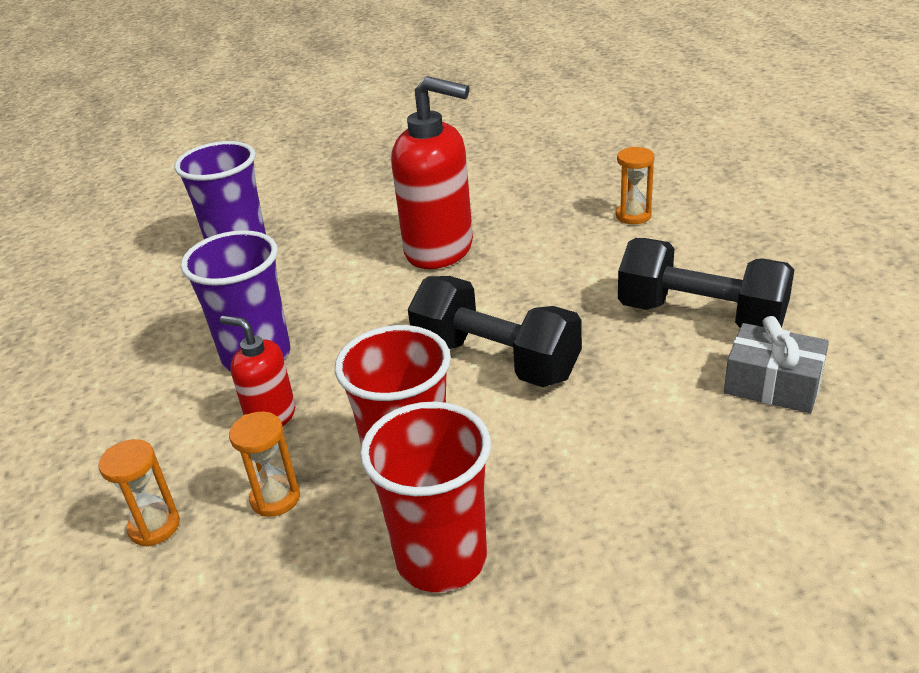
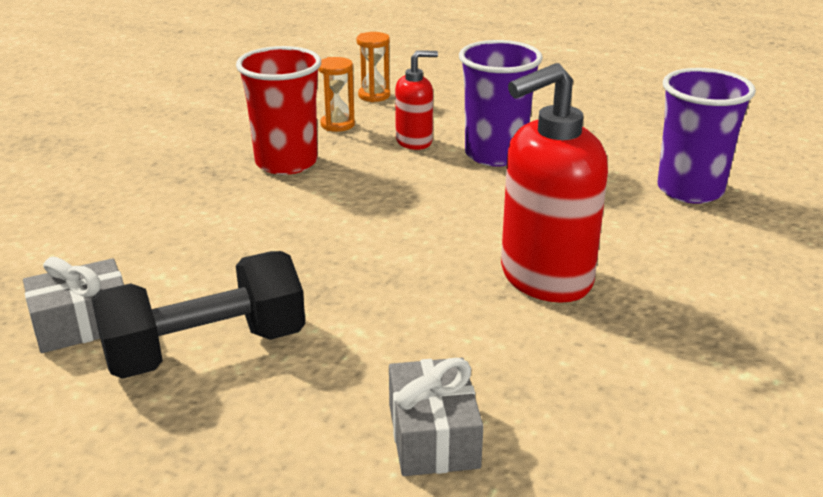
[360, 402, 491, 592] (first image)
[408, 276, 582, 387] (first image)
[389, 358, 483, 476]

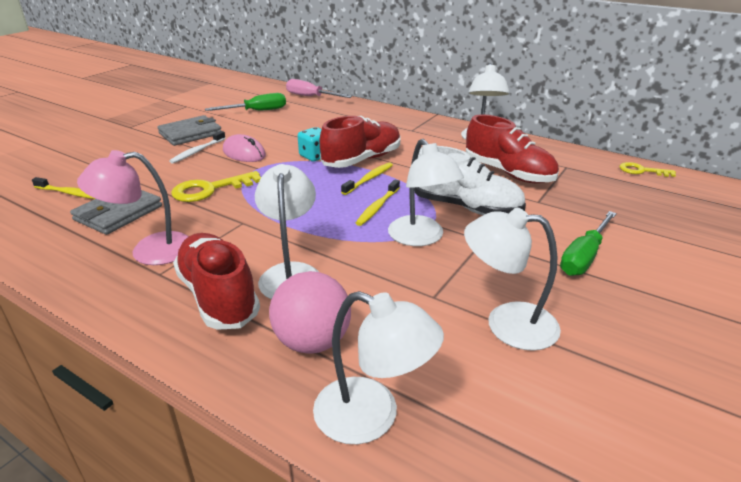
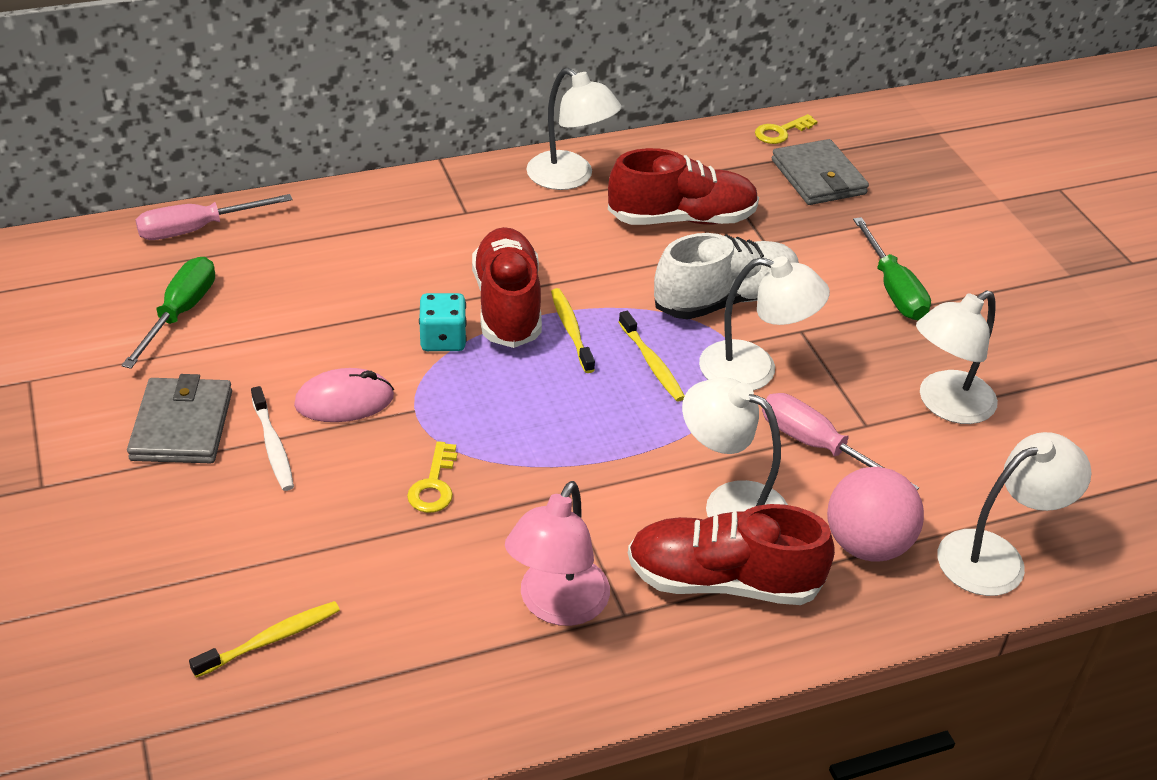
[762, 393, 919, 490]
[772, 139, 869, 205]
[407, 441, 457, 513]

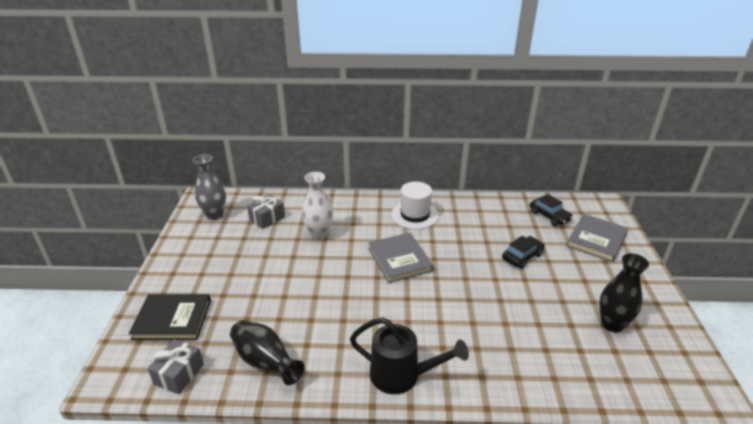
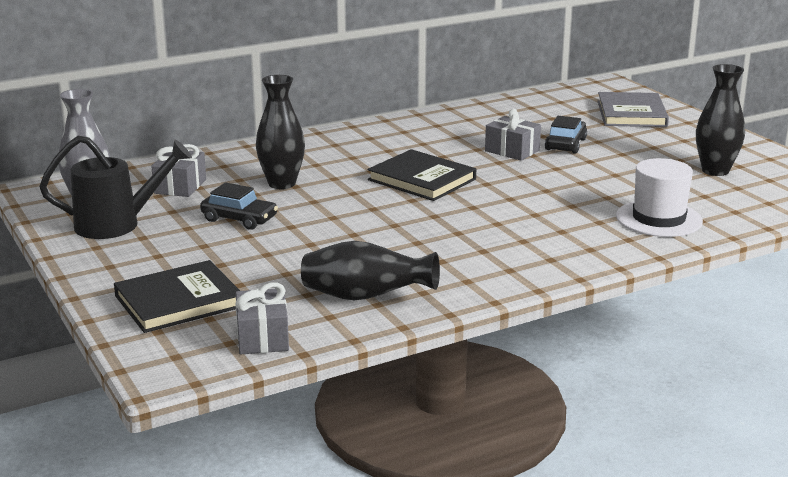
[485, 109, 541, 161]
[39, 136, 192, 239]
[616, 158, 703, 237]
[200, 182, 278, 230]
[256, 75, 305, 189]
[368, 149, 476, 201]

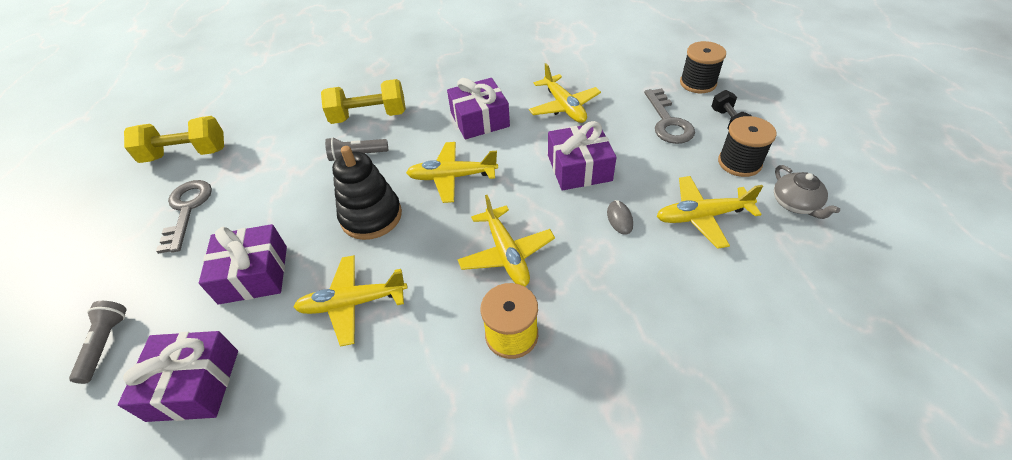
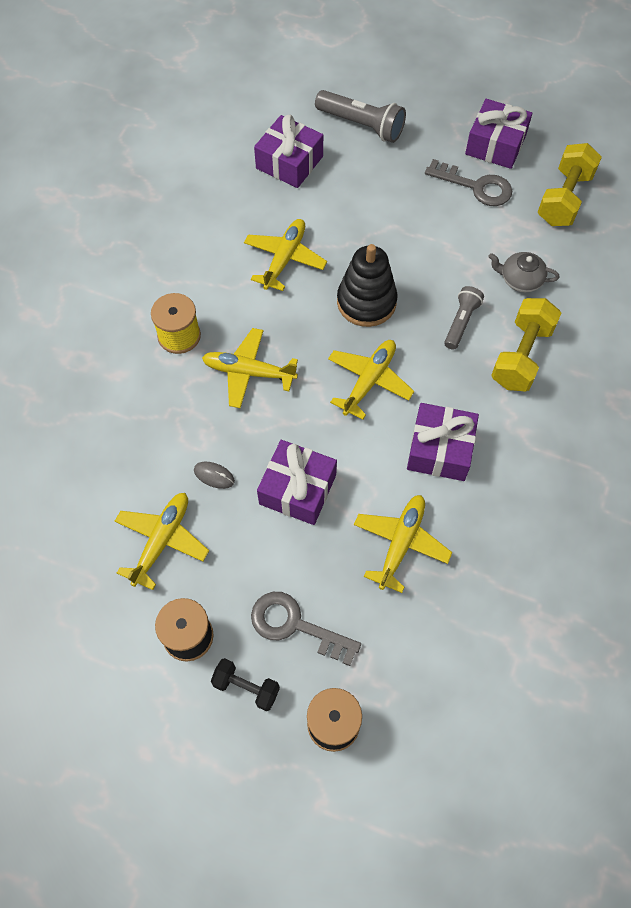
[465, 99, 532, 169]
[488, 252, 559, 292]
[354, 495, 452, 593]
[315, 90, 406, 143]

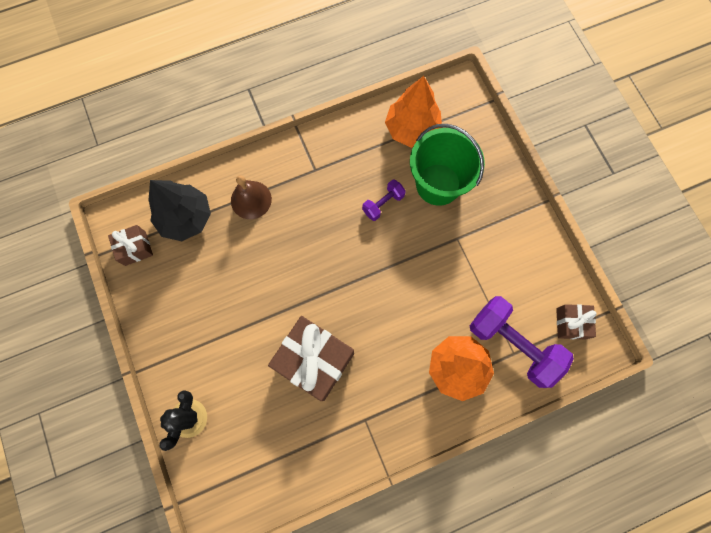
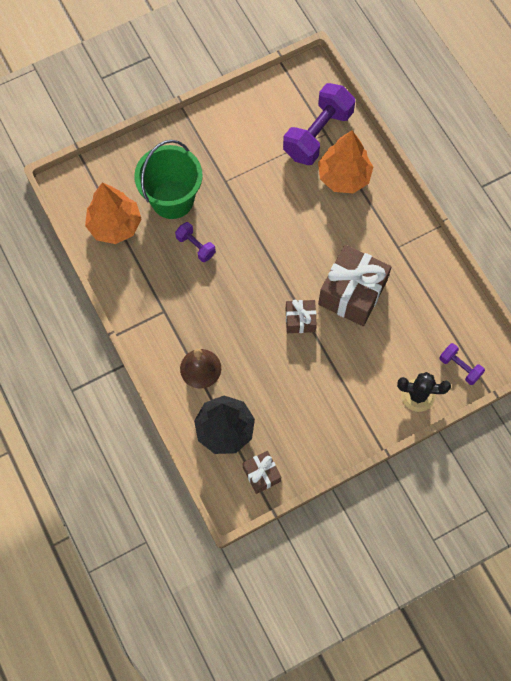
[439, 343, 485, 385]
[286, 299, 317, 333]

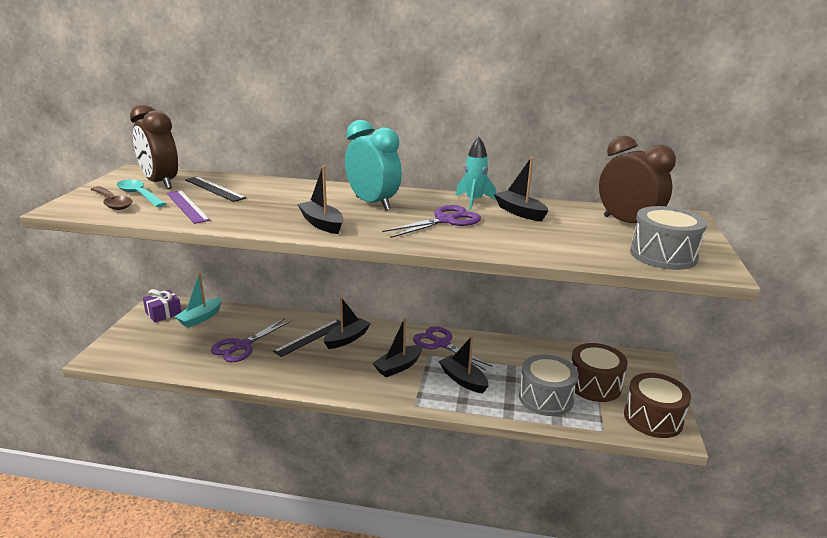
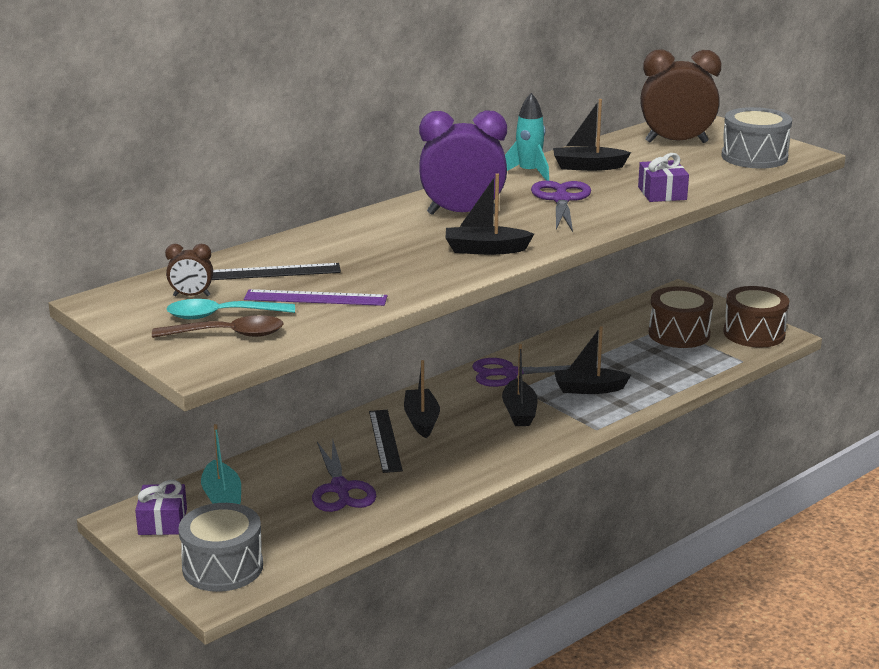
[638, 153, 689, 202]
[178, 503, 263, 592]
[419, 111, 507, 215]
[165, 244, 213, 296]

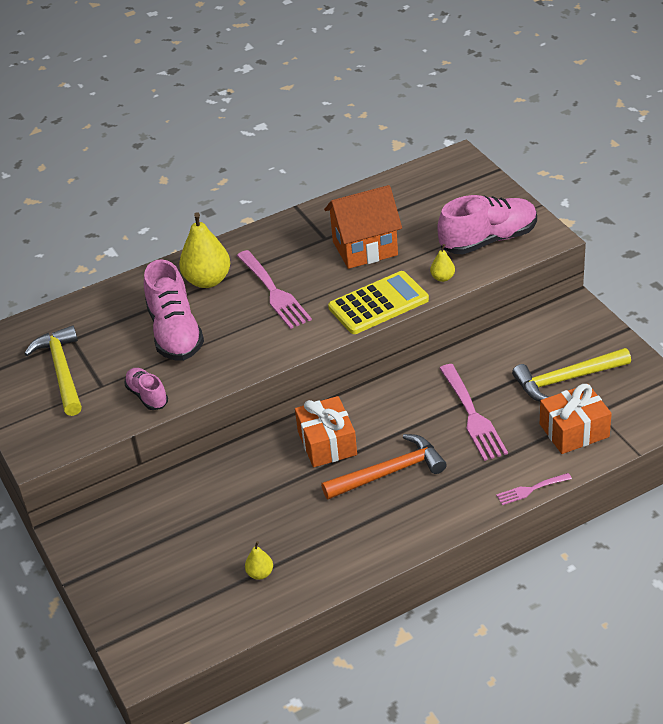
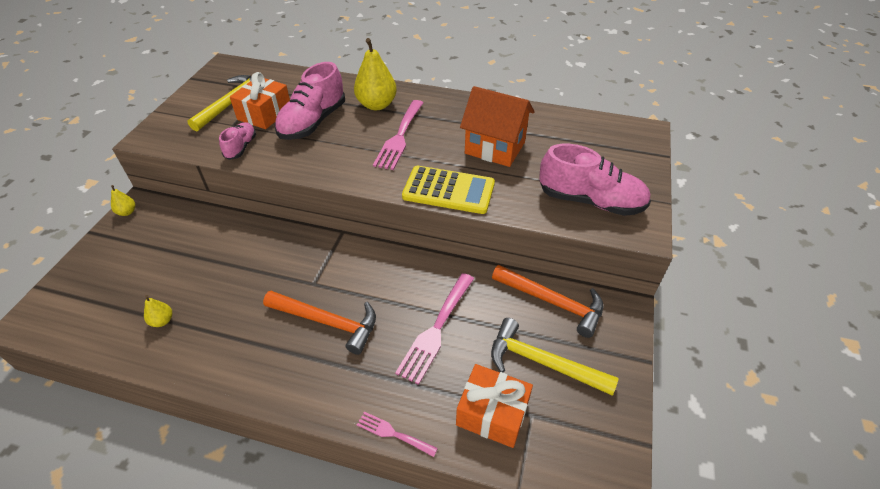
[492, 265, 603, 338]
[230, 72, 290, 129]
[111, 185, 135, 216]

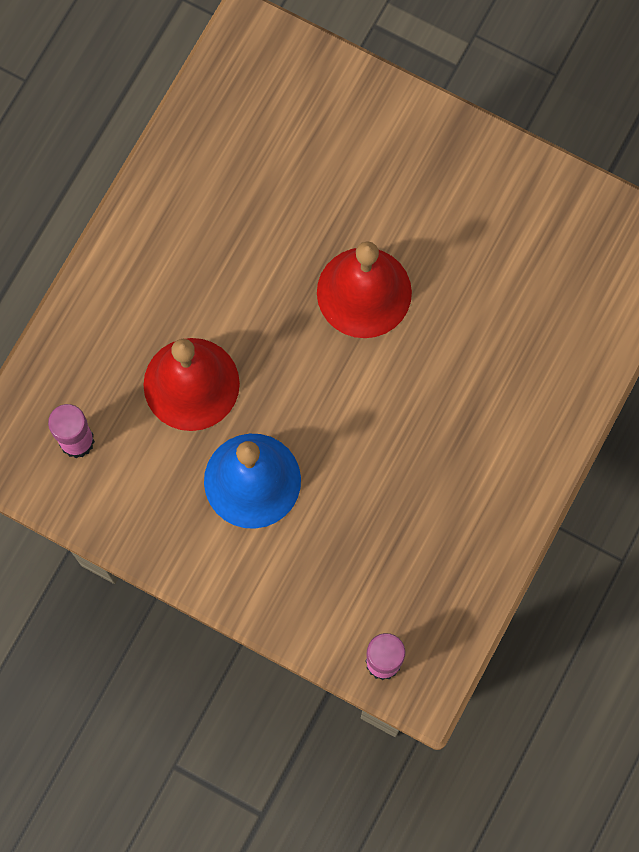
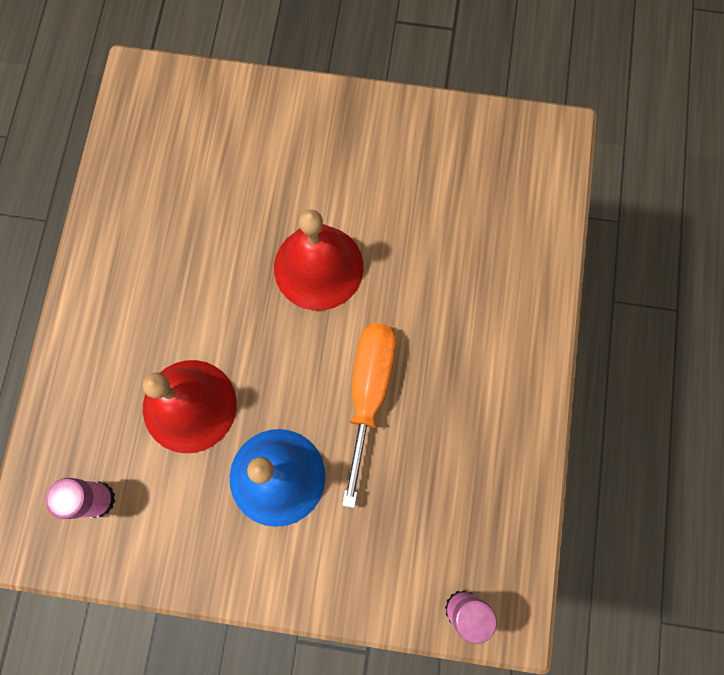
[342, 323, 396, 508]

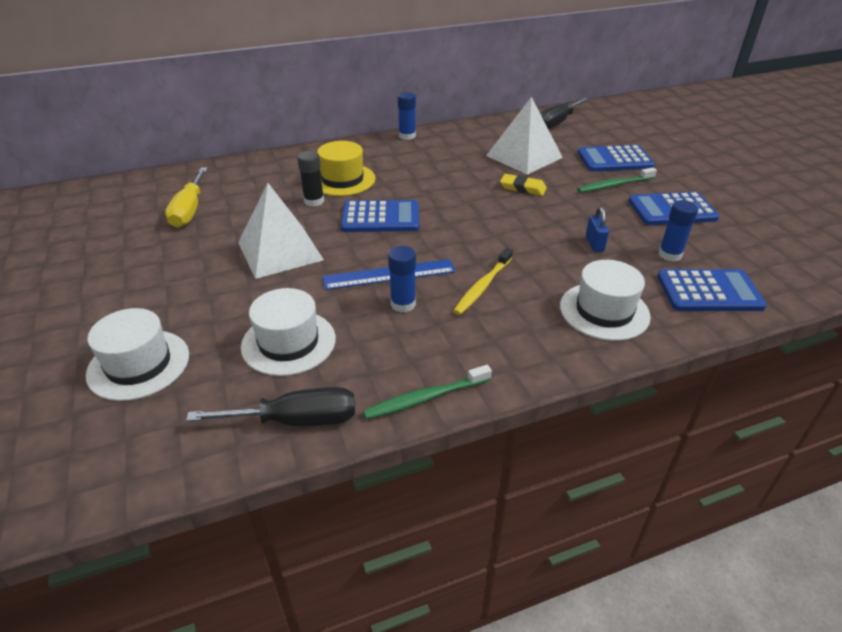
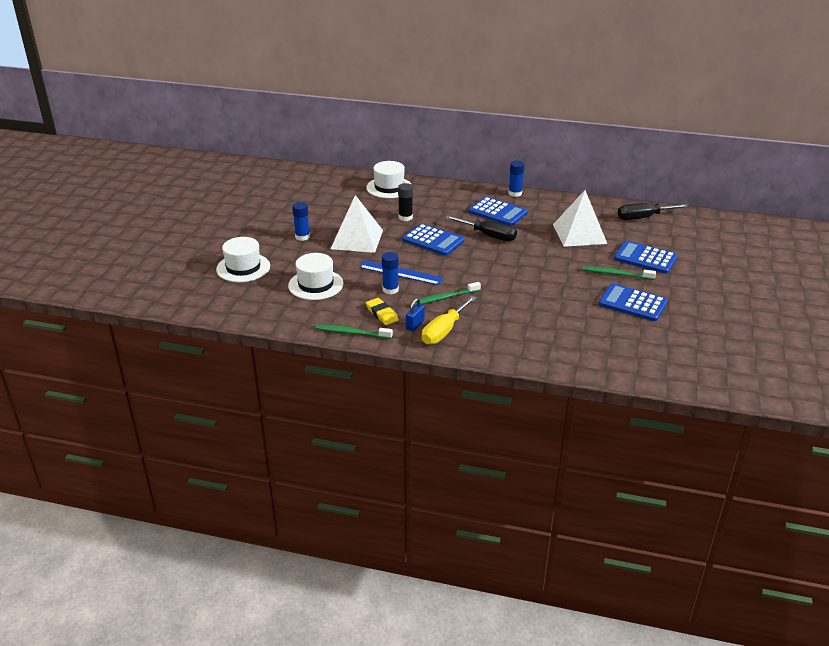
[317, 141, 376, 196] (first image)
[422, 296, 476, 345]
[445, 216, 517, 241]
[366, 298, 399, 325]
[366, 161, 412, 198]
[406, 298, 425, 331]
[468, 197, 528, 226]
[292, 202, 310, 241]
[411, 282, 481, 306]

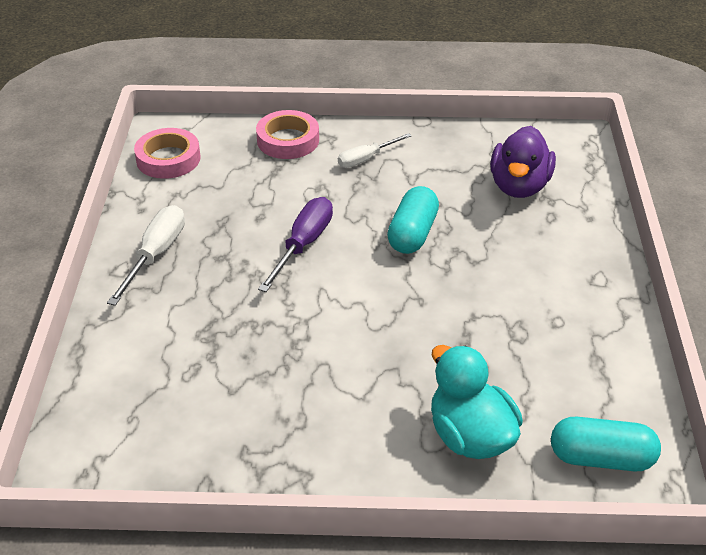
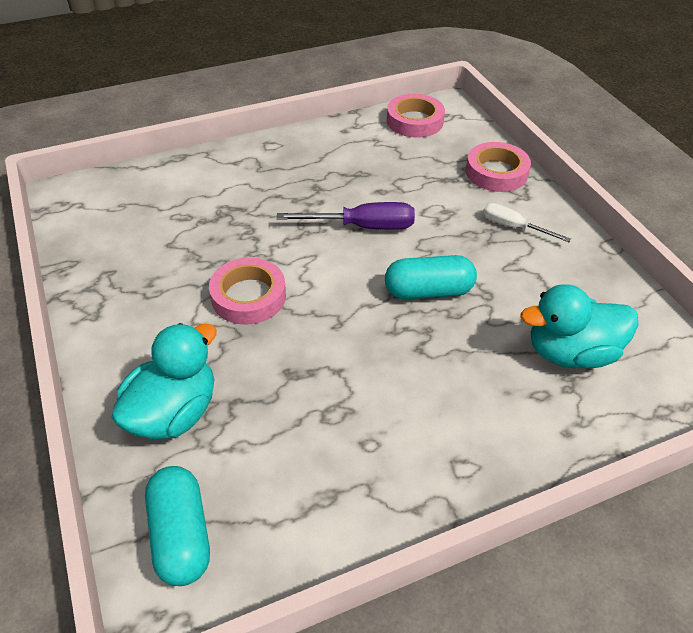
[107, 205, 185, 306] (first image)
[209, 258, 286, 325]
[521, 284, 638, 368]

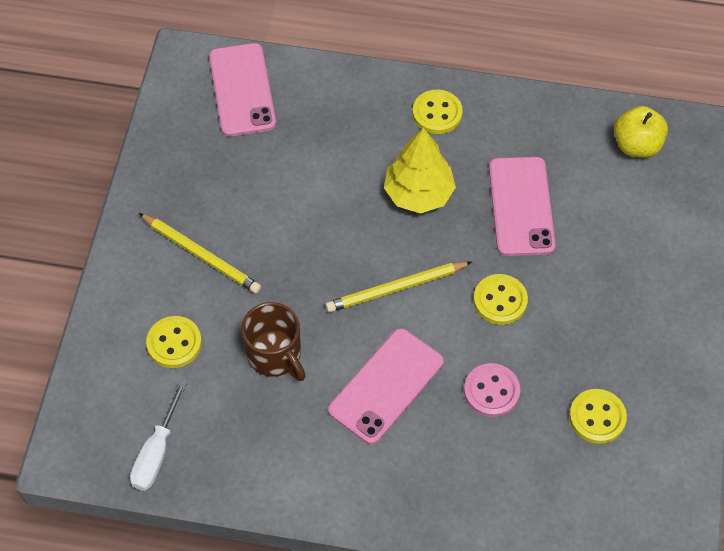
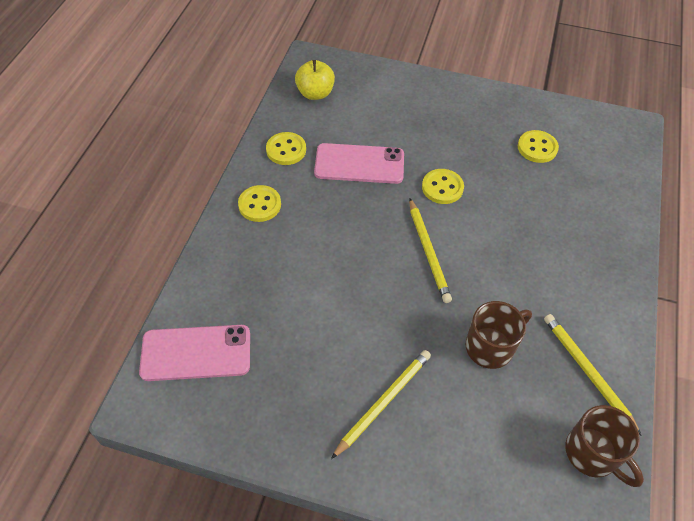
[328, 328, 444, 444] (first image)
[384, 128, 456, 213] (first image)
[464, 363, 520, 417] (first image)
[544, 314, 642, 436]
[266, 132, 306, 165]
[565, 405, 644, 487]

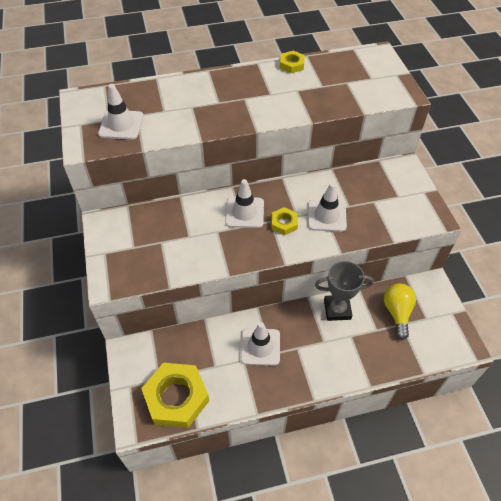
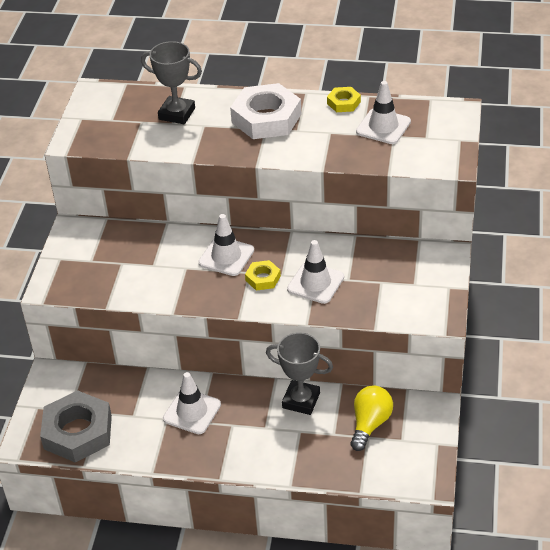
[141, 41, 202, 124]
[230, 83, 301, 139]
[356, 81, 411, 144]
[40, 390, 112, 463]

